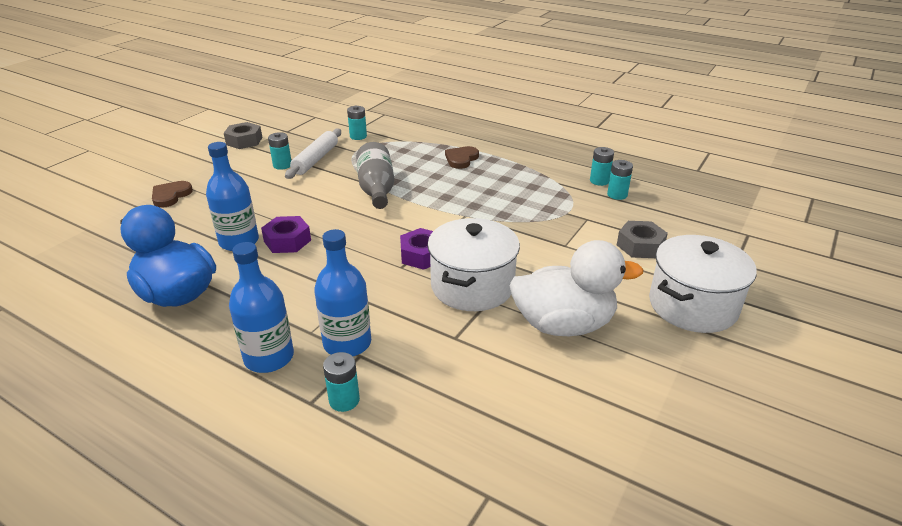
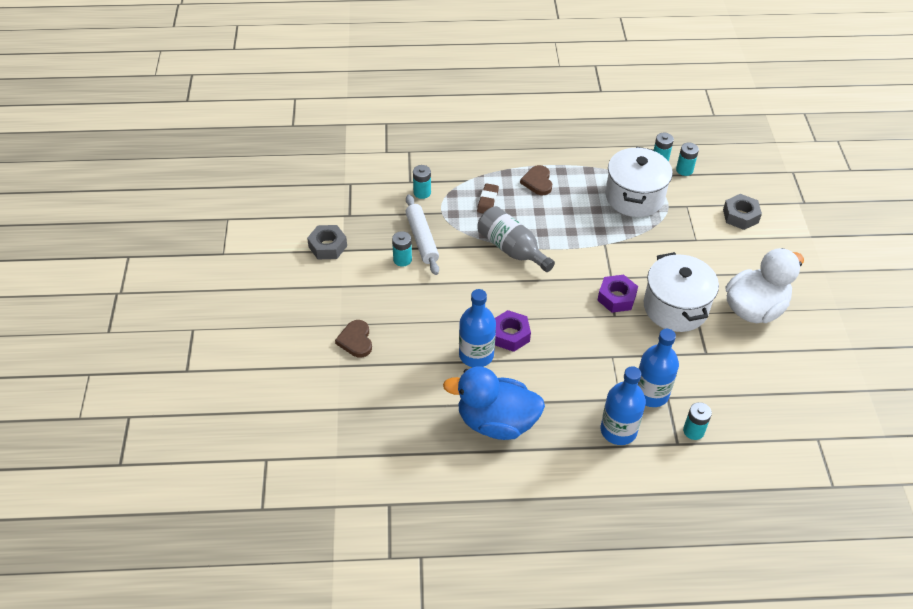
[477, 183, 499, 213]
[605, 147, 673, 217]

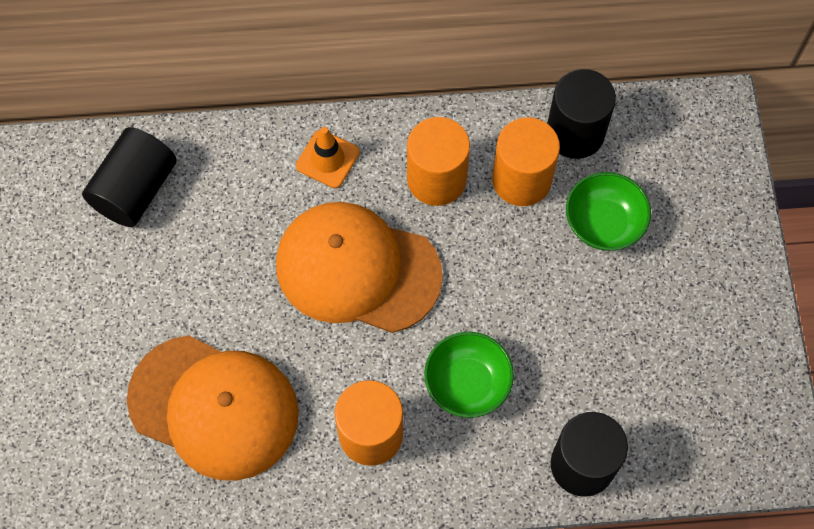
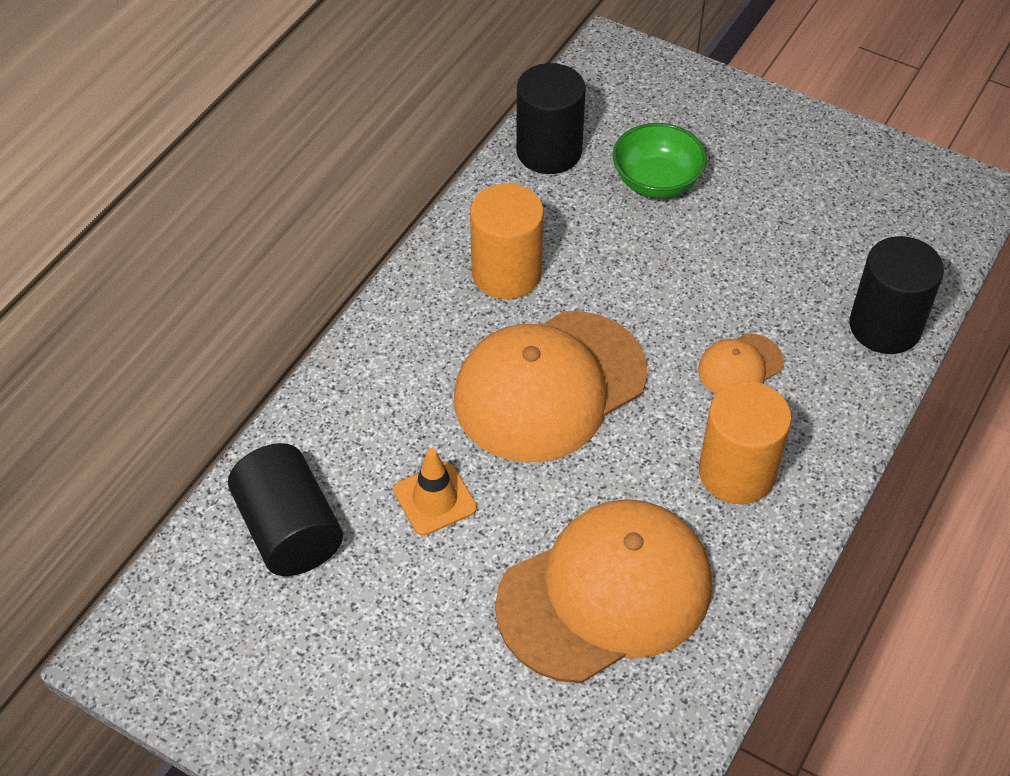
[492, 117, 560, 206] (first image)
[393, 448, 477, 536]
[698, 333, 784, 394]

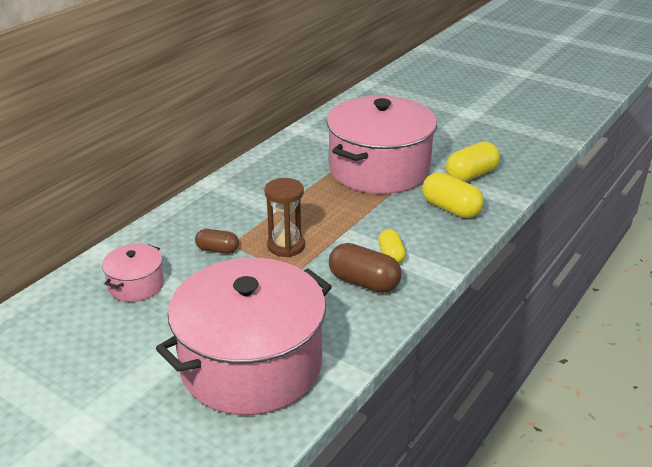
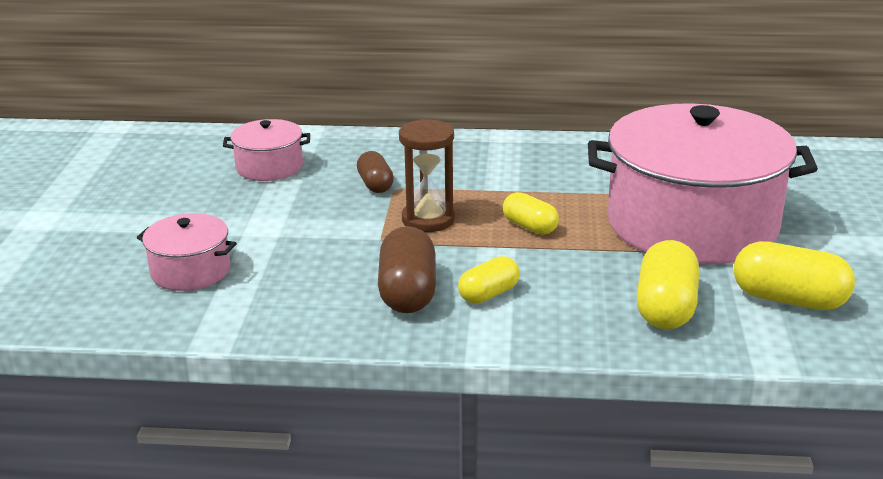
[503, 192, 559, 235]
[137, 213, 237, 291]

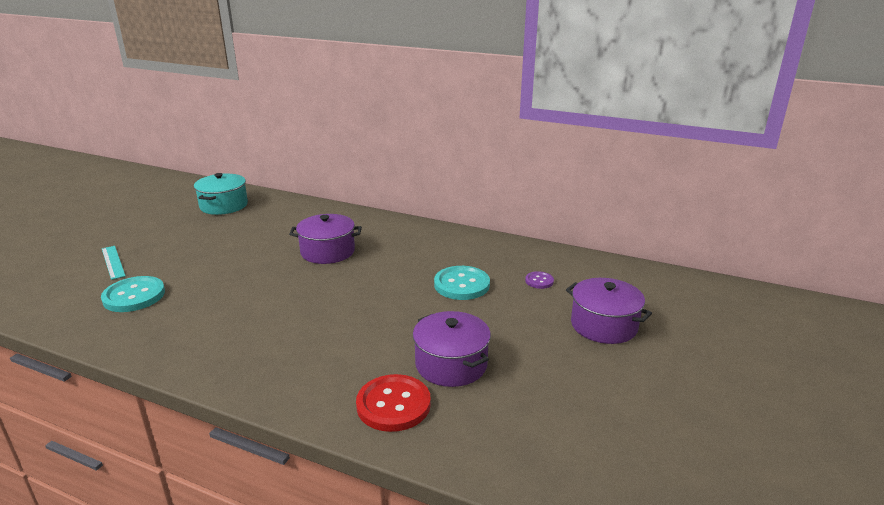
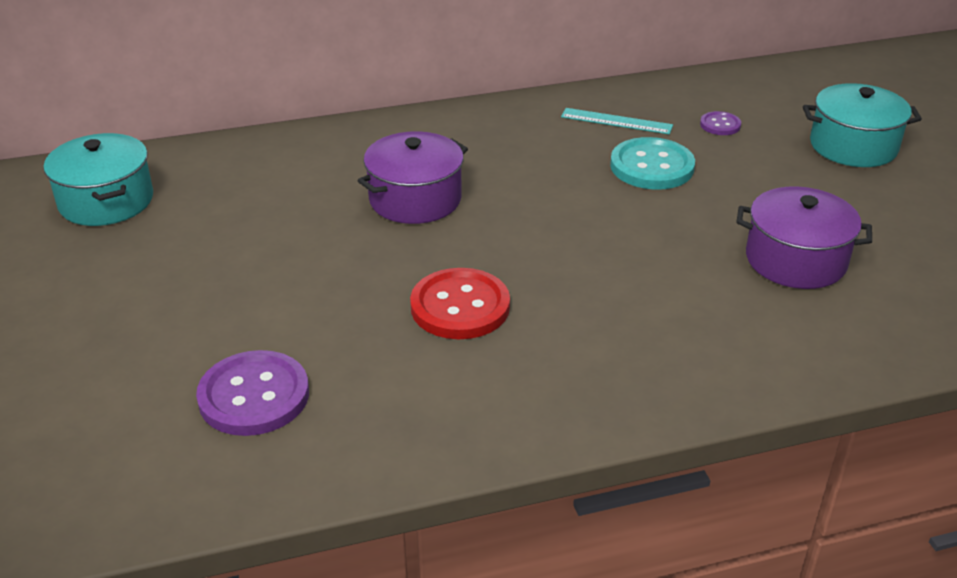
[561, 108, 673, 134]
[410, 268, 510, 339]
[196, 350, 309, 436]
[803, 83, 922, 167]

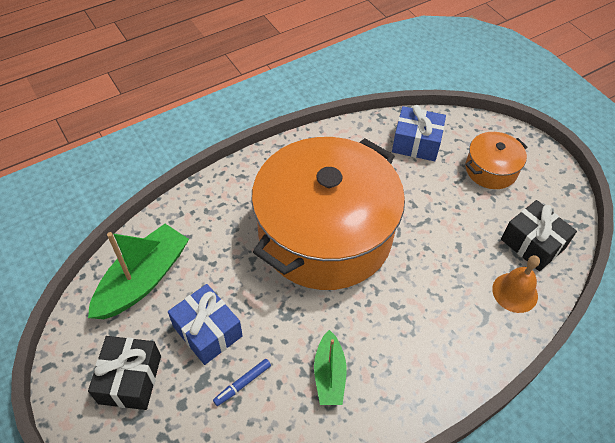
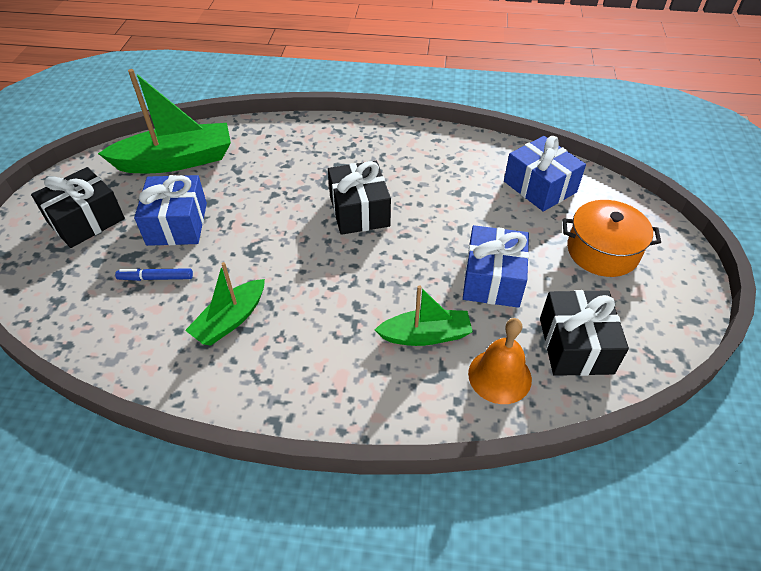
[375, 285, 473, 346]
[463, 225, 529, 308]
[328, 161, 391, 235]

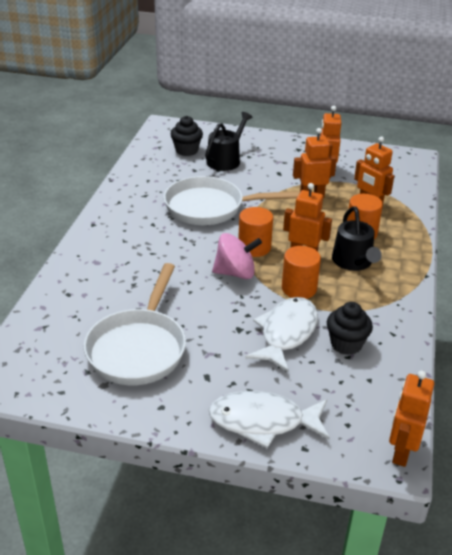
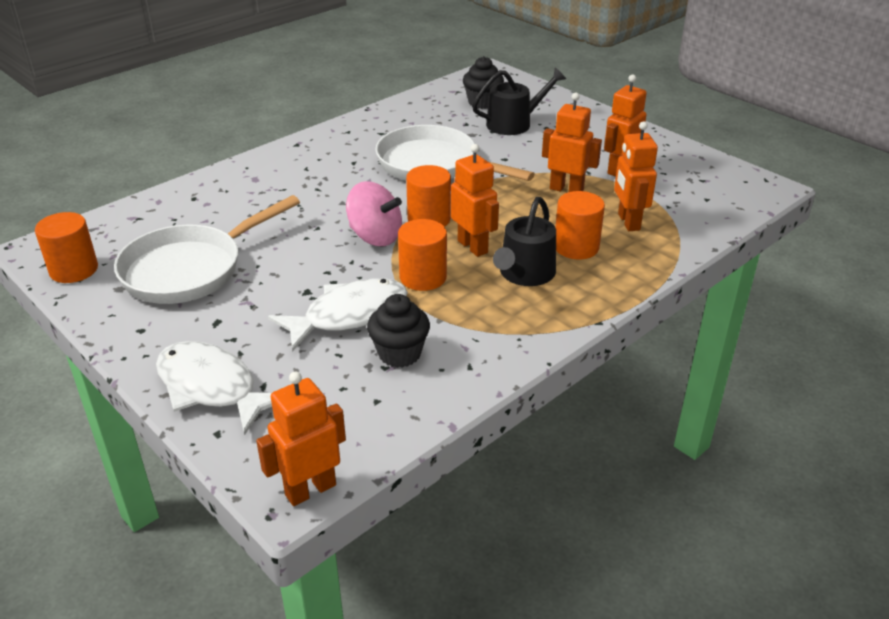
[35, 212, 98, 283]

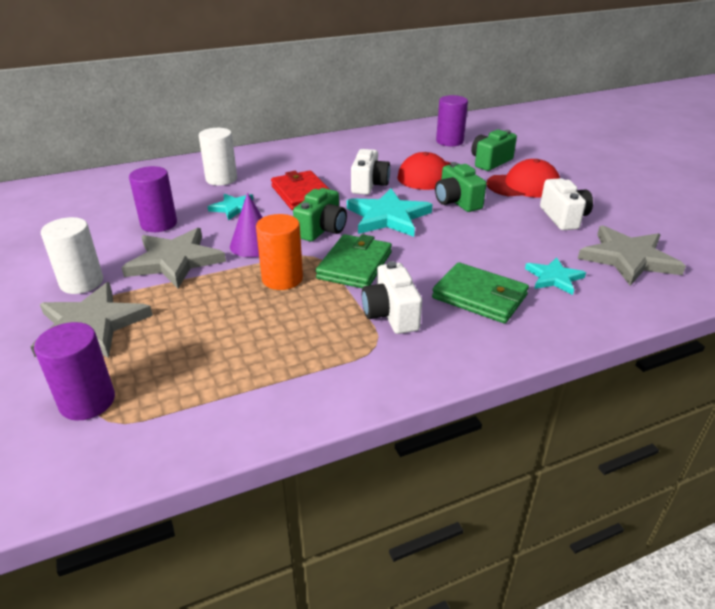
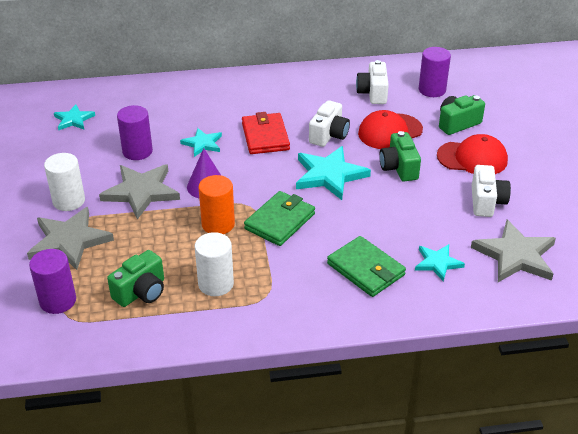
[54, 104, 95, 130]
[195, 232, 234, 296]
[107, 250, 164, 307]
[356, 60, 389, 104]

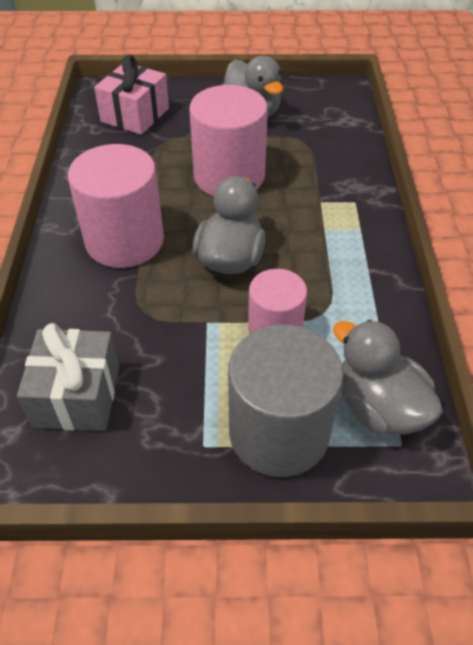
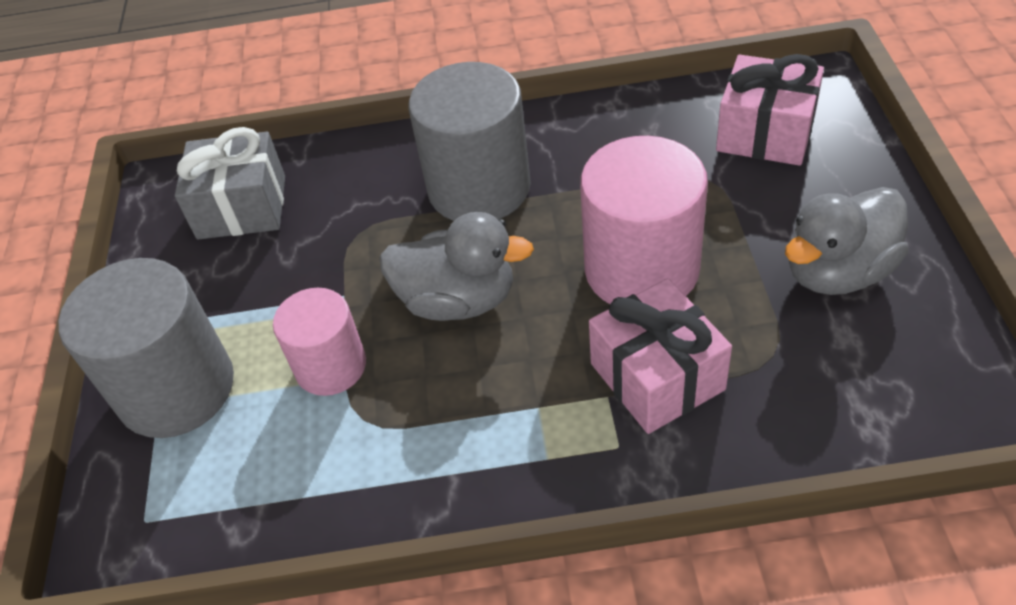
[333, 320, 443, 435] (first image)
[589, 278, 732, 434]
[409, 62, 531, 221]

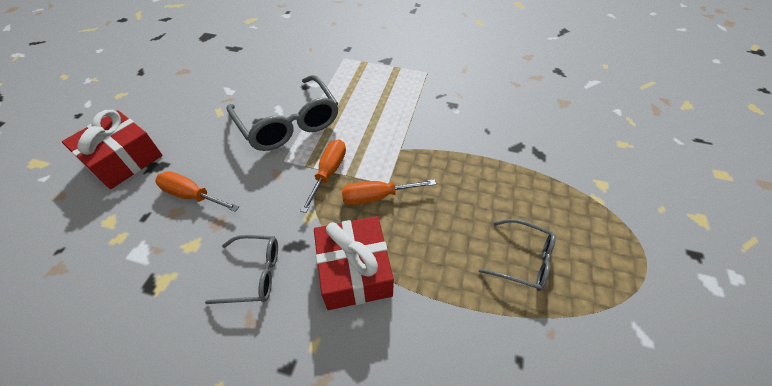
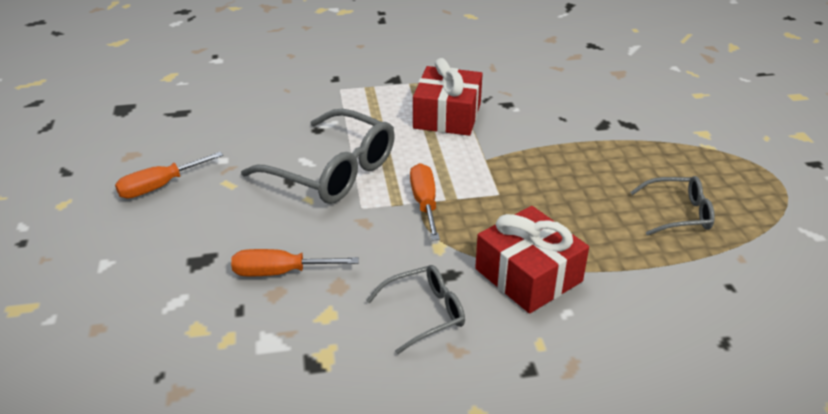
[413, 58, 482, 136]
[115, 152, 223, 199]

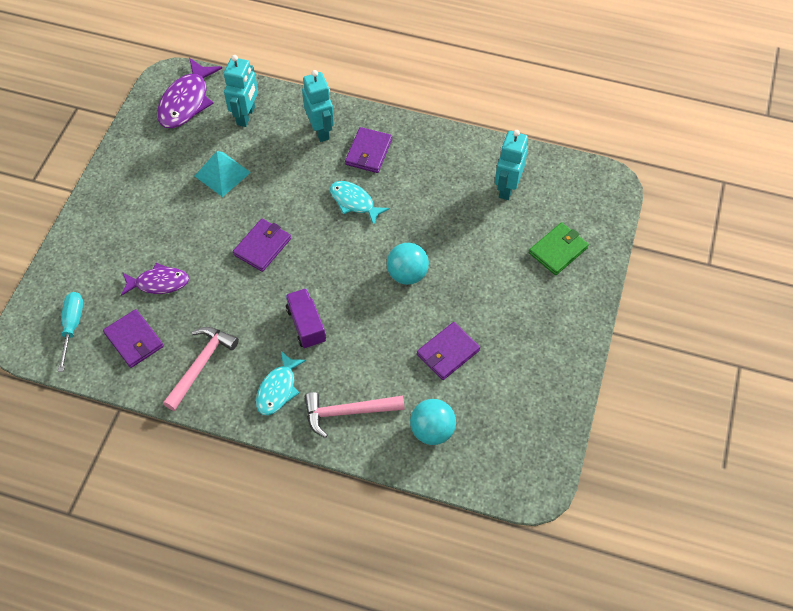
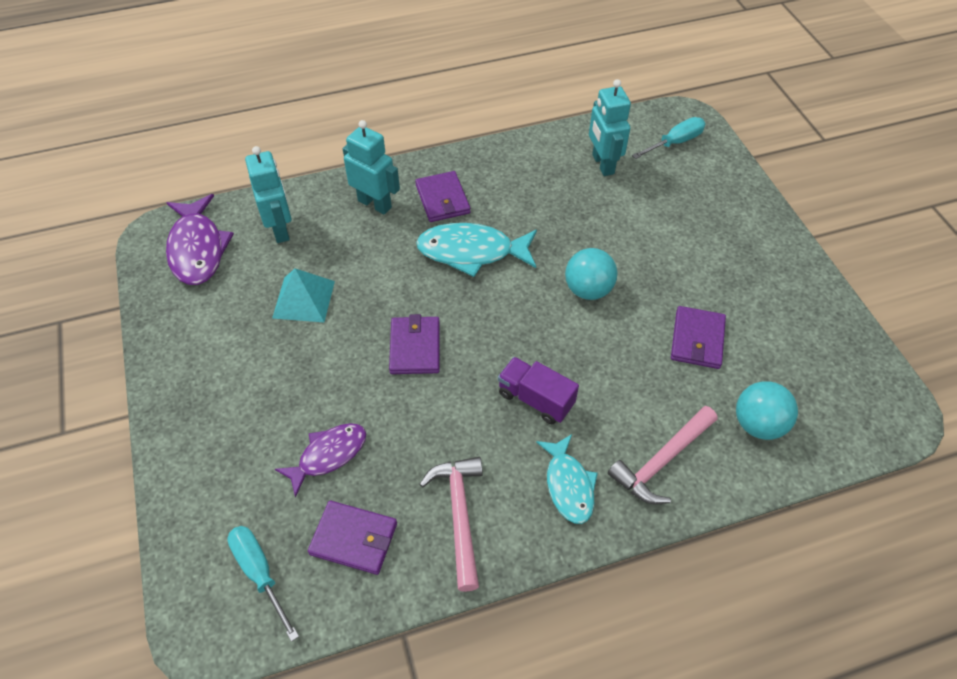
[529, 222, 589, 275] (first image)
[632, 117, 705, 159]
[416, 223, 537, 277]

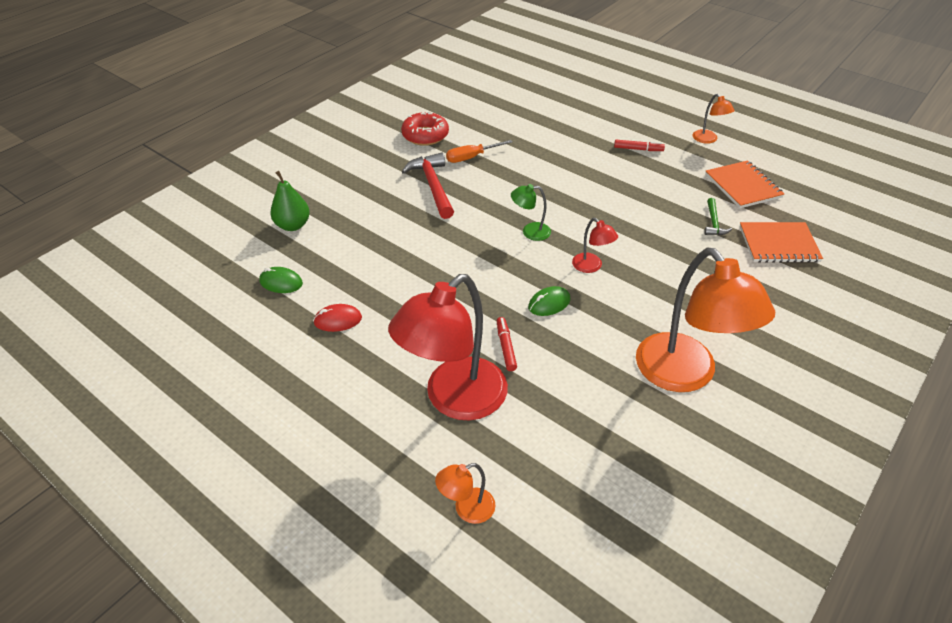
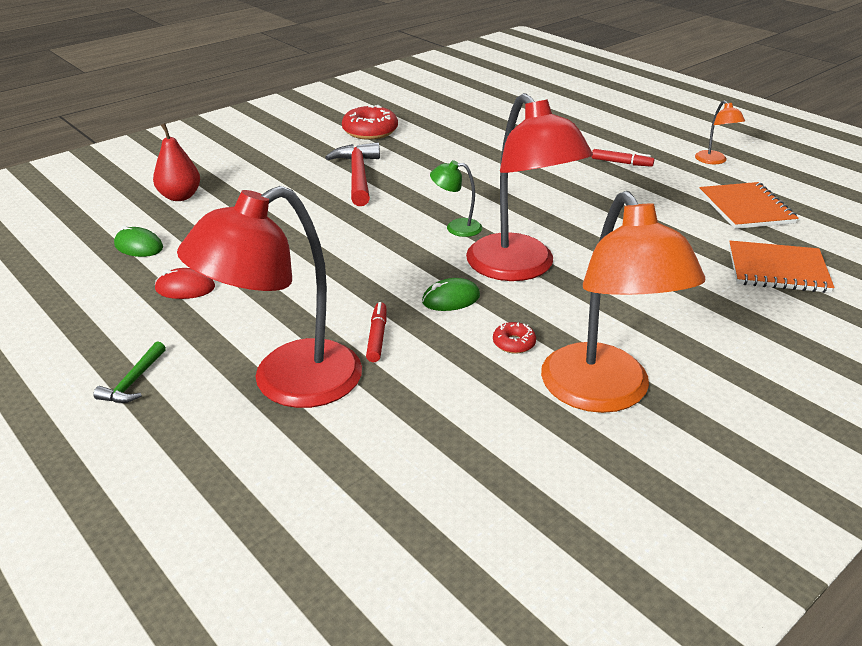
[435, 463, 495, 524] (first image)
[446, 140, 512, 163] (first image)
[493, 322, 536, 354]
[93, 341, 166, 403]
[153, 123, 200, 201]
[466, 93, 593, 281]

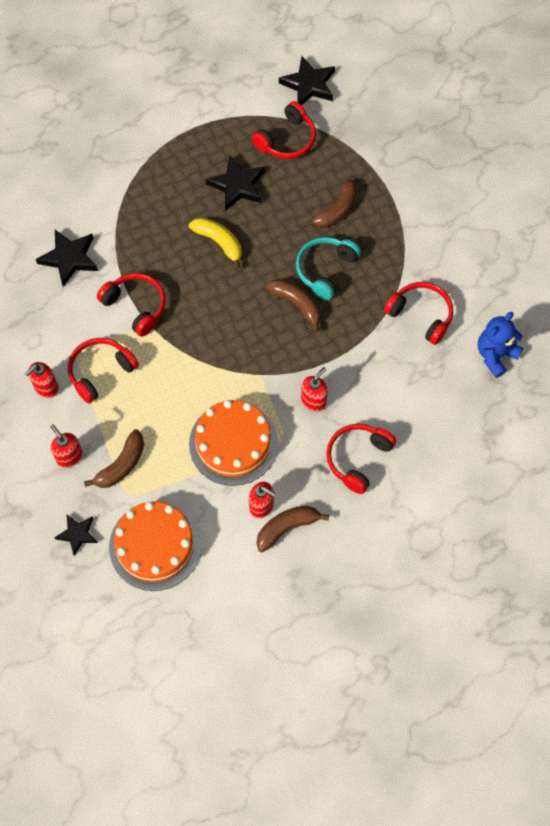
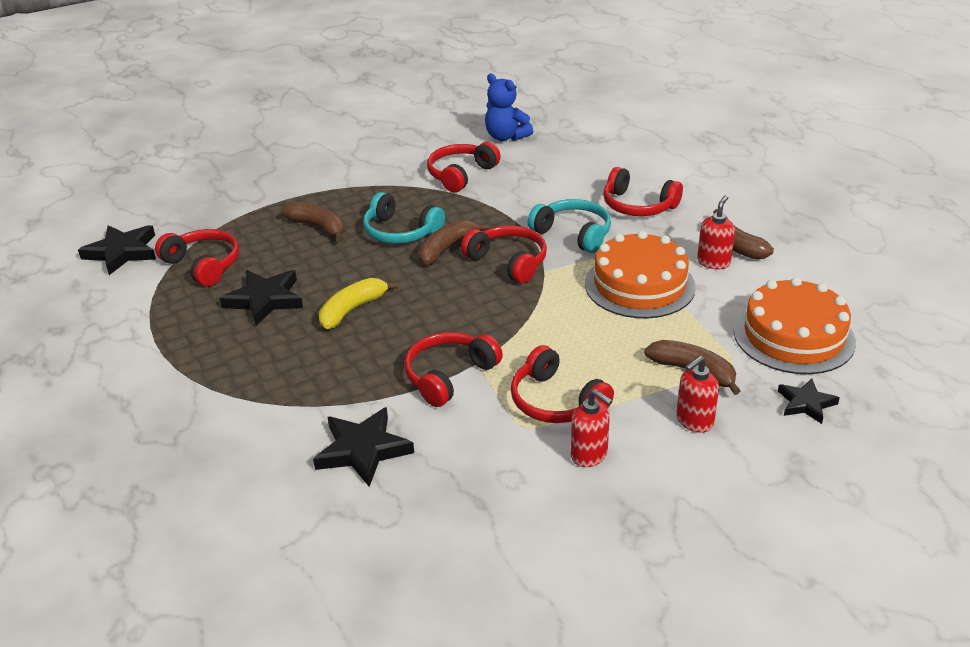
[461, 225, 547, 284]
[528, 199, 611, 253]

